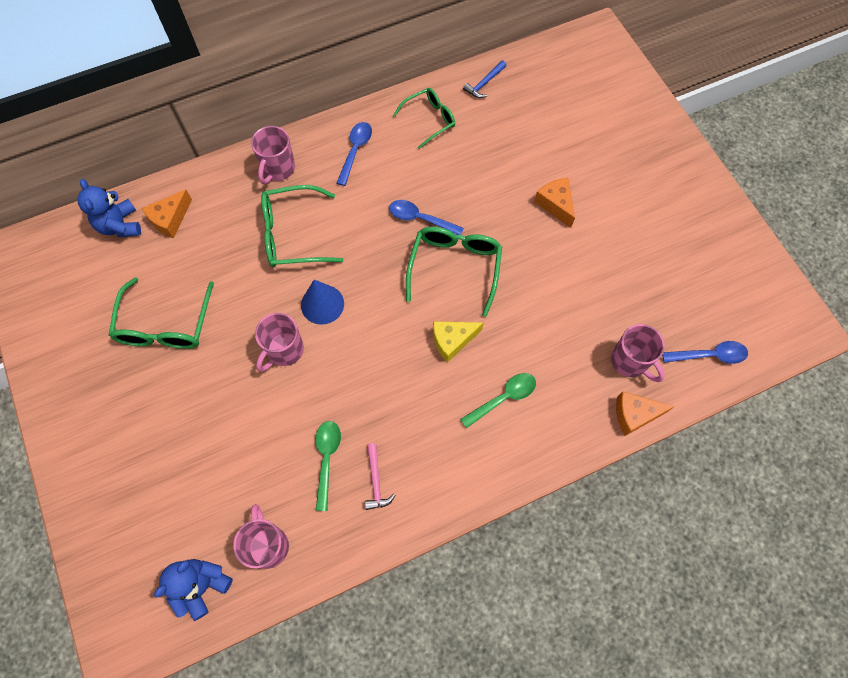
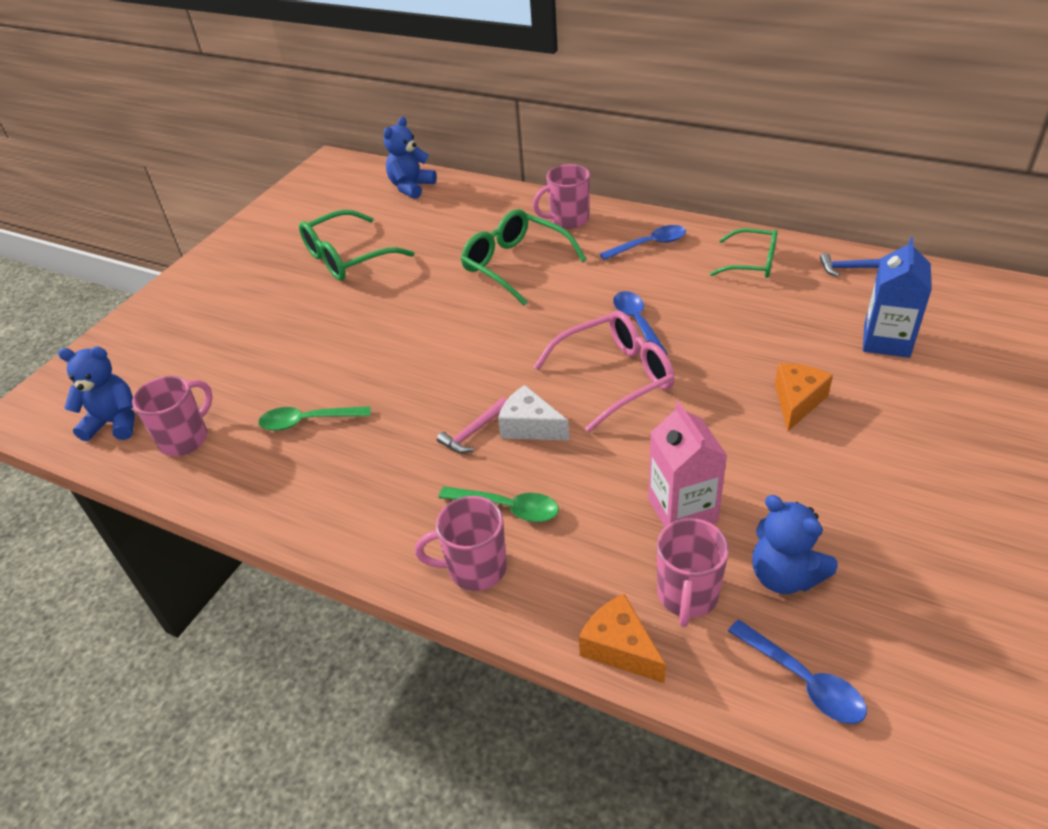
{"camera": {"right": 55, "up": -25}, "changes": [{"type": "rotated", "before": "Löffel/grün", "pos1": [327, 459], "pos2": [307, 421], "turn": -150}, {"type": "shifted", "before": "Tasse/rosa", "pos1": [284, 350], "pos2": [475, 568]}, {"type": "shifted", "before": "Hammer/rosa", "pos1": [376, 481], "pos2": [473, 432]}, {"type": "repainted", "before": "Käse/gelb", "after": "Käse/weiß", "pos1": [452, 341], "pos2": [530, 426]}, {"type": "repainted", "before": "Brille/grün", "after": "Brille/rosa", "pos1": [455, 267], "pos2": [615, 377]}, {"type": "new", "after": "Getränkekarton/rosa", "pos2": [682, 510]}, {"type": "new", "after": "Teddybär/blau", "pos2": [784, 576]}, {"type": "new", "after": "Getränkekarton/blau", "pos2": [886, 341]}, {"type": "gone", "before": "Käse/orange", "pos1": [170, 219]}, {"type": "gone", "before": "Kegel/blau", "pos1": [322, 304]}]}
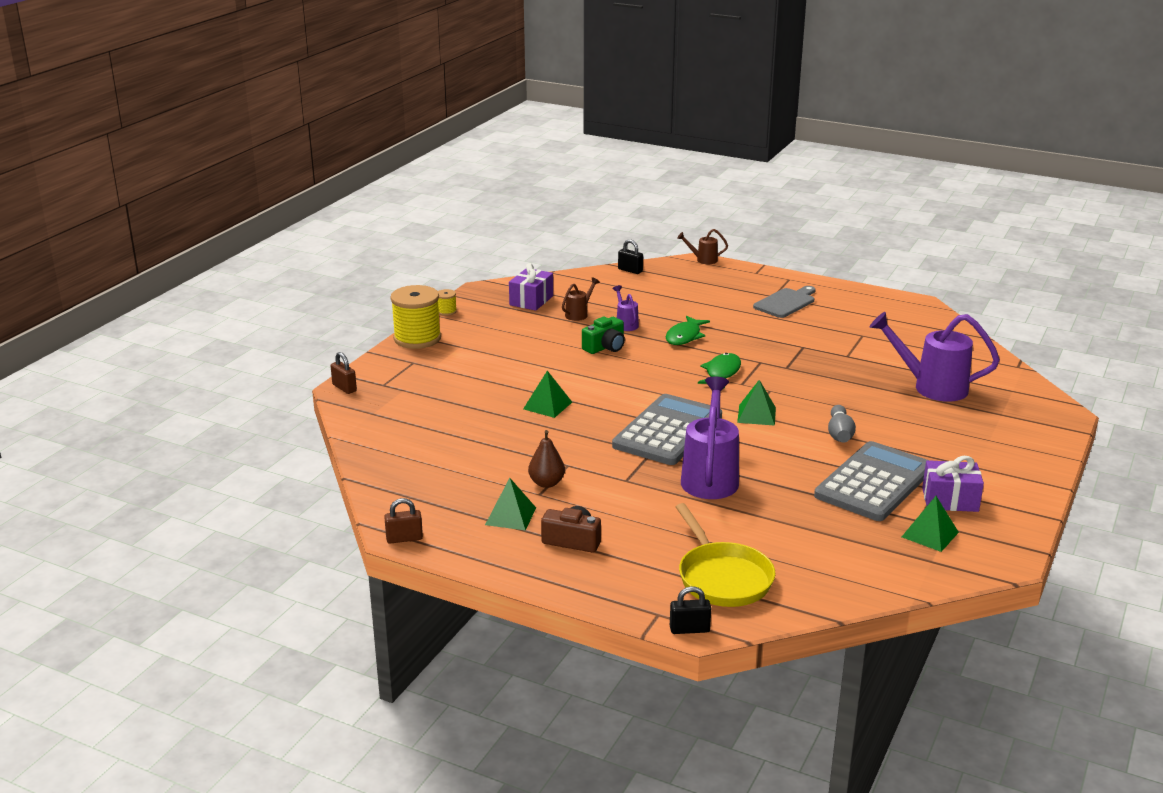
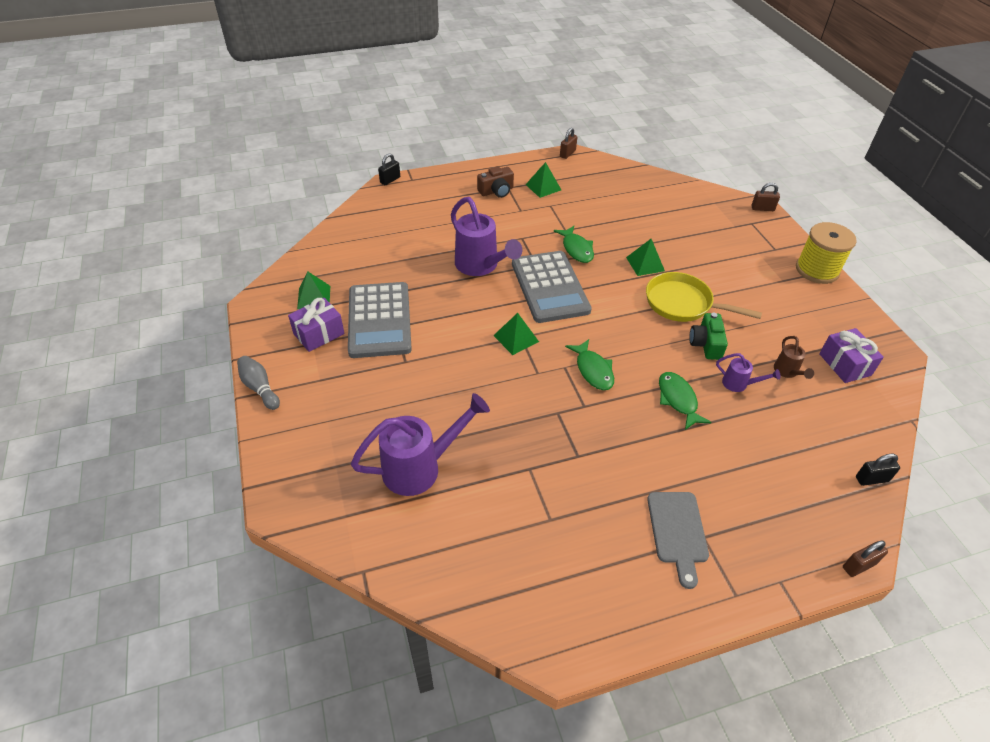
{"camera": {"right": 135, "up": 20}, "changes": [{"type": "shifted", "before": "Bowlingkegel/grau", "pos1": [839, 434], "pos2": [260, 388]}, {"type": "new", "after": "Fisch/grün", "pos2": [576, 249]}, {"type": "shifted", "before": "Pfanne/gelb", "pos1": [722, 577], "pos2": [683, 304]}, {"type": "swapped", "before": "Gießkanne/braun", "after": "Vorhängeschloss/braun", "pos1": [703, 260], "pos2": [859, 565]}, {"type": "gone", "before": "Garnrolle/gelb", "pos1": [446, 311]}, {"type": "gone", "before": "Birne/braun", "pos1": [546, 483]}]}
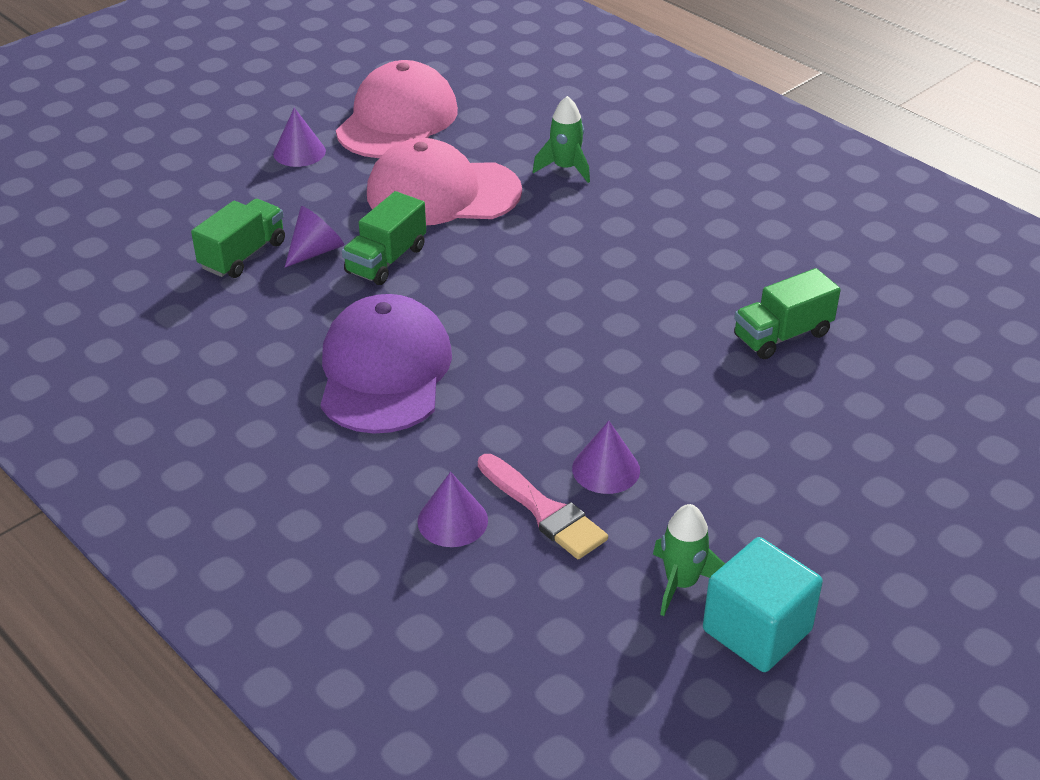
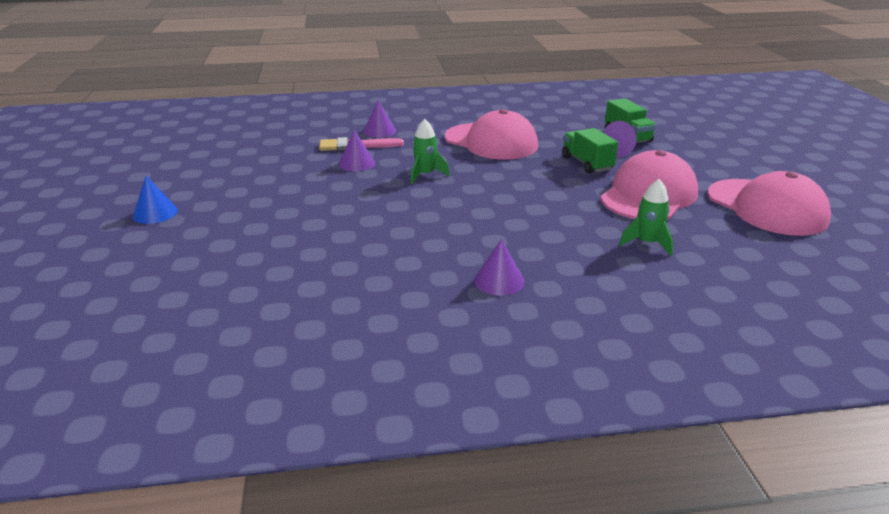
{"camera": {"right": 125, "up": -10}, "changes": [{"type": "new", "after": "Kegel/blau", "pos2": [155, 213]}, {"type": "shifted", "before": "Rakete/grün", "pos1": [681, 583], "pos2": [425, 175]}, {"type": "repainted", "before": "Kappe/lila", "after": "Kappe/rosa", "pos1": [384, 371], "pos2": [491, 142]}, {"type": "shifted", "before": "Kegel/lila", "pos1": [299, 152], "pos2": [499, 281]}, {"type": "gone", "before": "Kubus/türkis", "pos1": [757, 630]}, {"type": "gone", "before": "Lastwagen/grün", "pos1": [782, 335]}]}
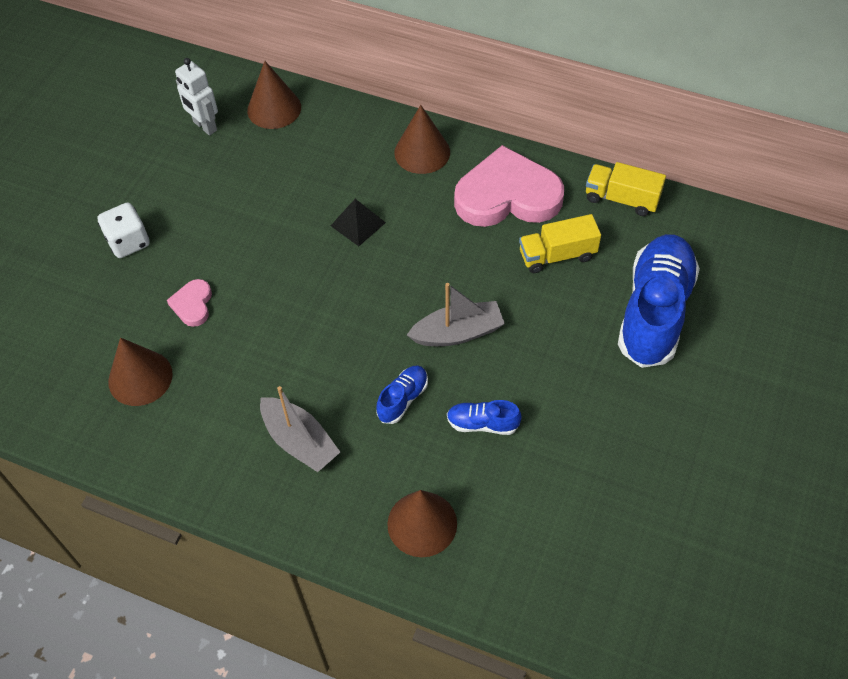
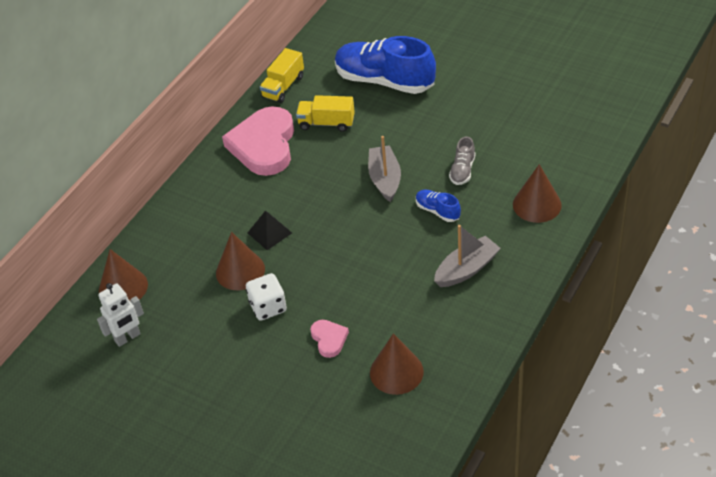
{"camera": {"right": -80, "up": -10}, "changes": [{"type": "shifted", "before": "Kegel/braun", "pos1": [422, 152], "pos2": [240, 271]}, {"type": "shifted", "before": "Spielwürfel/weiß", "pos1": [128, 242], "pos2": [268, 307]}, {"type": "rotated", "before": "Lastwagen/gelb", "pos1": [557, 255], "pos2": [326, 123], "turn": 105}, {"type": "rotated", "before": "Herz/rosa", "pos1": [192, 304], "pos2": [329, 339], "turn": -120}, {"type": "repainted", "before": "Schuh/blau", "after": "Schuh/grau", "pos1": [482, 424], "pos2": [462, 170]}]}
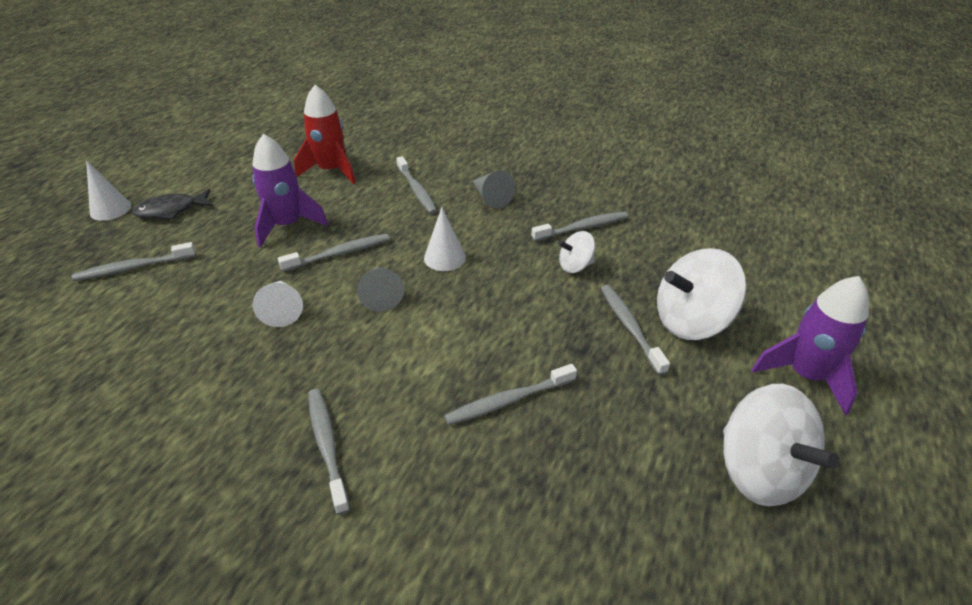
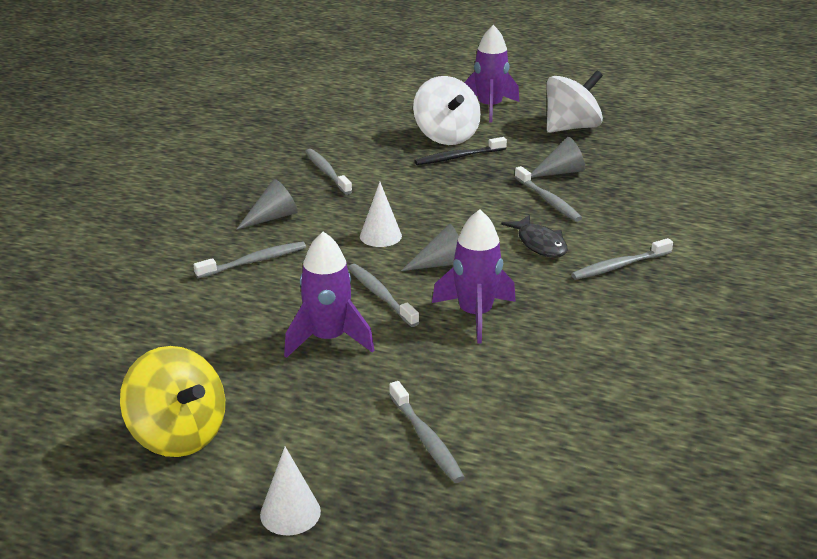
{"camera": {"right": -95, "up": -10}, "changes": [{"type": "new", "after": "Kreisel/gelb", "pos2": [178, 435]}, {"type": "repainted", "before": "Zahnbürste/grau", "after": "Zahnbürste/schwarz", "pos1": [629, 327], "pos2": [458, 157]}, {"type": "swapped", "before": "Kegel/weiß", "after": "Rakete/lila", "pos1": [282, 309], "pos2": [475, 315]}, {"type": "shifted", "before": "Fisch/schwarz", "pos1": [171, 210], "pos2": [539, 244]}, {"type": "new", "after": "Kegel/grau", "pos2": [560, 172]}, {"type": "gone", "before": "Rakete/rot", "pos1": [331, 171]}, {"type": "gone", "before": "Kreisel/weiß", "pos1": [575, 266]}]}
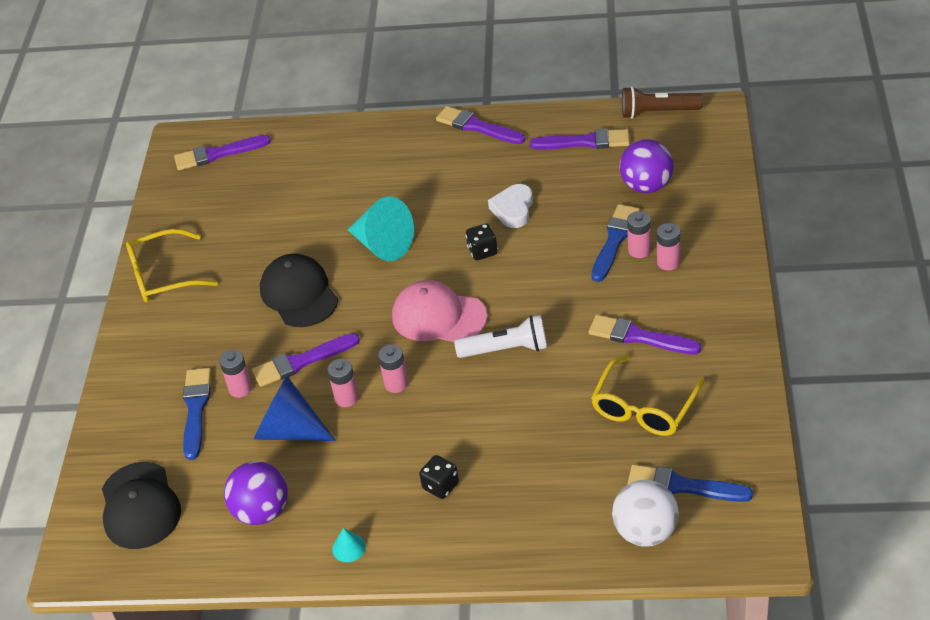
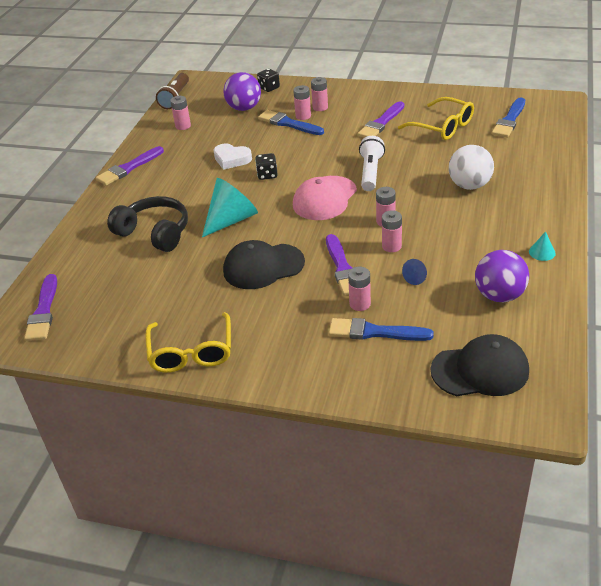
{"camera": {"right": -80, "up": -5}, "changes": [{"type": "new", "after": "Kopfhörer/schwarz", "pos2": [154, 233]}, {"type": "swapped", "before": "Pinsel/lila", "after": "Batterie/rosa", "pos1": [585, 142], "pos2": [183, 126]}, {"type": "shifted", "before": "Spielwürfel/schwarz", "pos1": [440, 486], "pos2": [269, 88]}, {"type": "scaled", "before": "Kegel/blau", "pos1": [289, 430], "pos2": [416, 277], "scale": 0.45}, {"type": "shifted", "before": "Ball/weiß", "pos1": [645, 532], "pos2": [469, 185]}]}
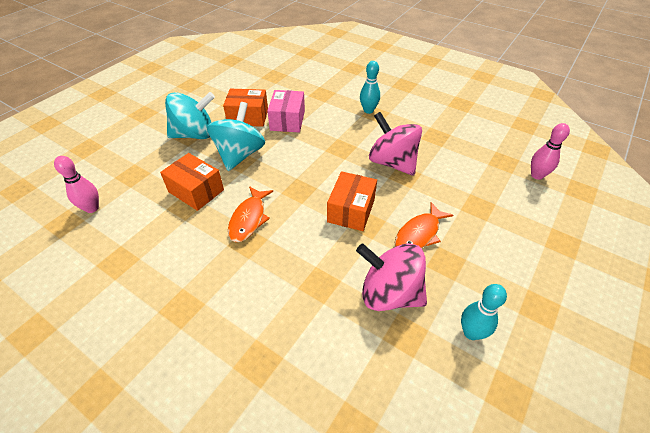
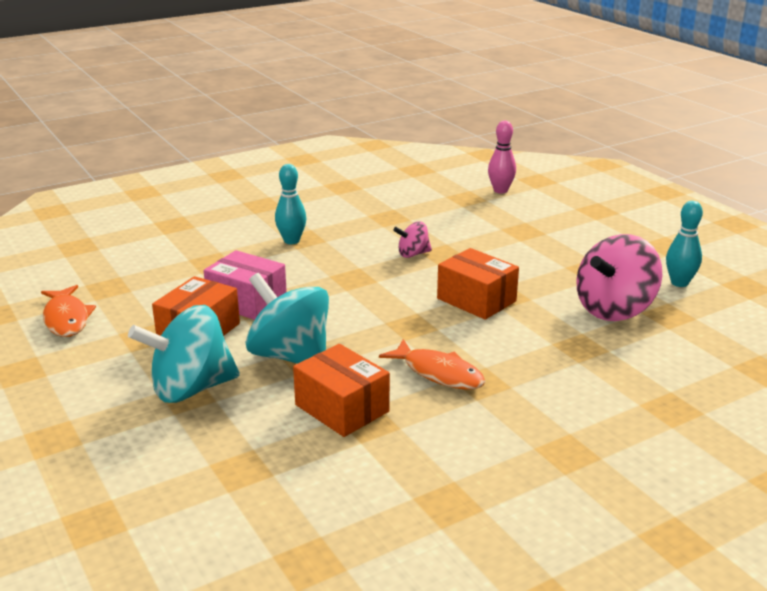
{"camera": {"right": -65, "up": -20}, "changes": [{"type": "shifted", "before": "Fisch/orange", "pos1": [419, 234], "pos2": [66, 318]}, {"type": "rotated", "before": "Kreisel/türkis", "pos1": [194, 134], "pos2": [191, 389], "turn": -120}, {"type": "rotated", "before": "Schachtel/orange", "pos1": [196, 191], "pos2": [342, 408], "turn": 75}, {"type": "scaled", "before": "Kreisel/rosa", "pos1": [392, 162], "pos2": [413, 254], "scale": 0.5}, {"type": "gone", "before": "Bowlingkegel/rosa", "pos1": [92, 208]}]}
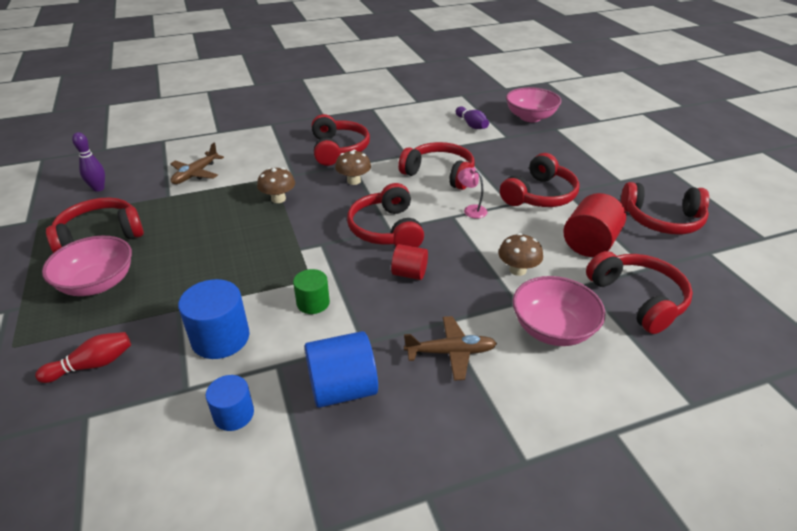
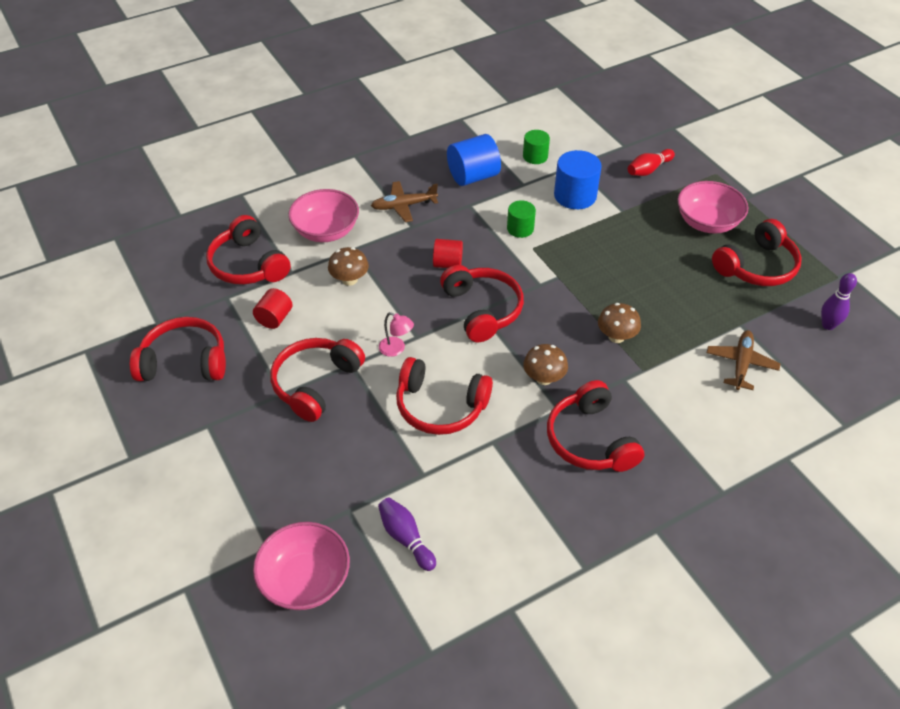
{"camera": {"right": 170, "up": 10}, "changes": [{"type": "scaled", "before": "Vollzylinder/rot", "pos1": [589, 244], "pos2": [274, 318], "scale": 0.61}, {"type": "repainted", "before": "Vollzylinder/blau", "after": "Vollzylinder/grün", "pos1": [233, 414], "pos2": [535, 156]}]}
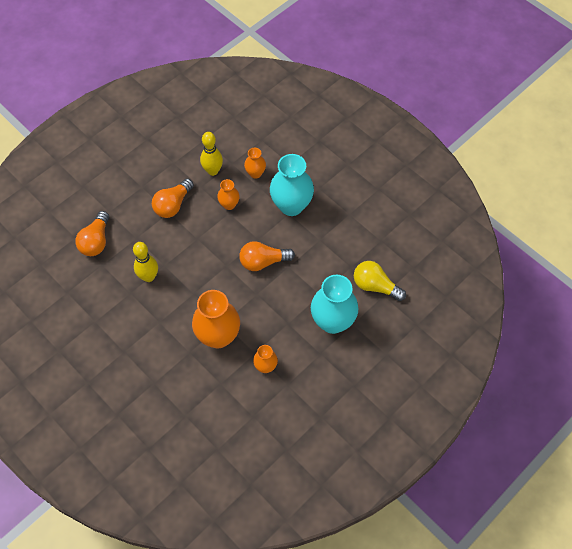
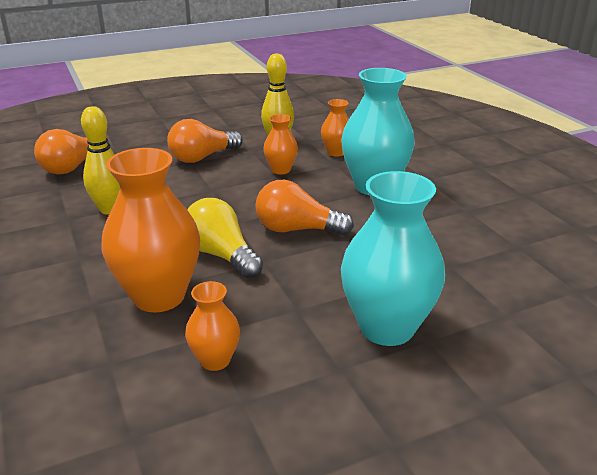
{"camera": {"right": 20, "up": -30}, "changes": [{"type": "shifted", "before": "Glühbirne/gelb", "pos1": [375, 286], "pos2": [221, 255]}]}
